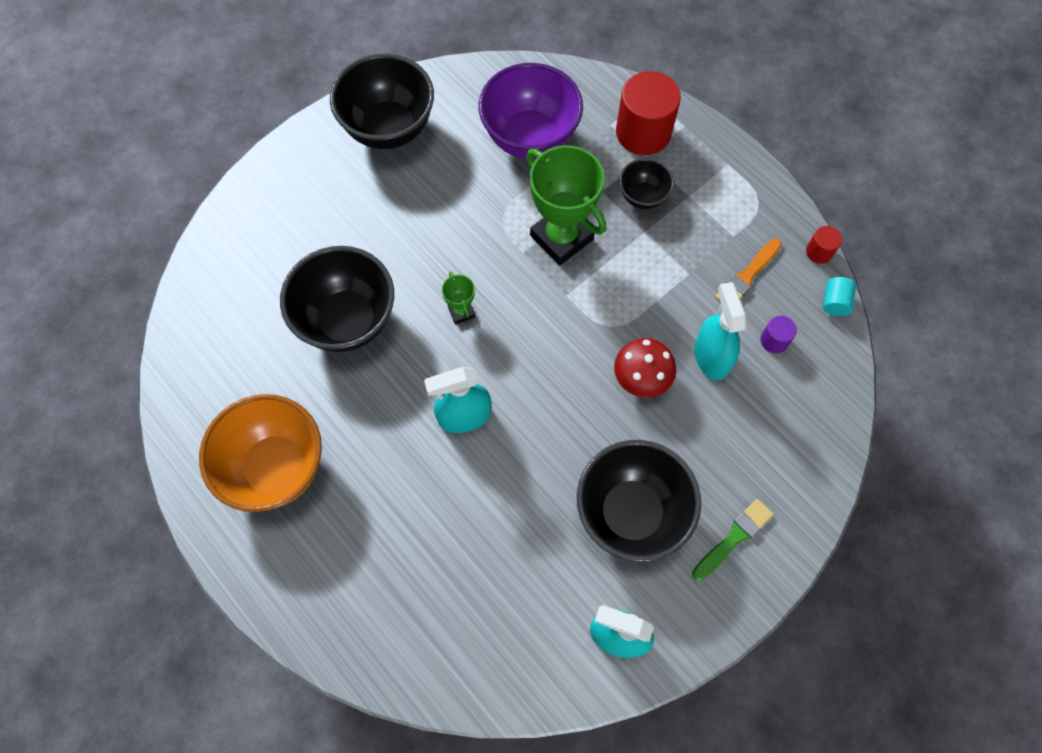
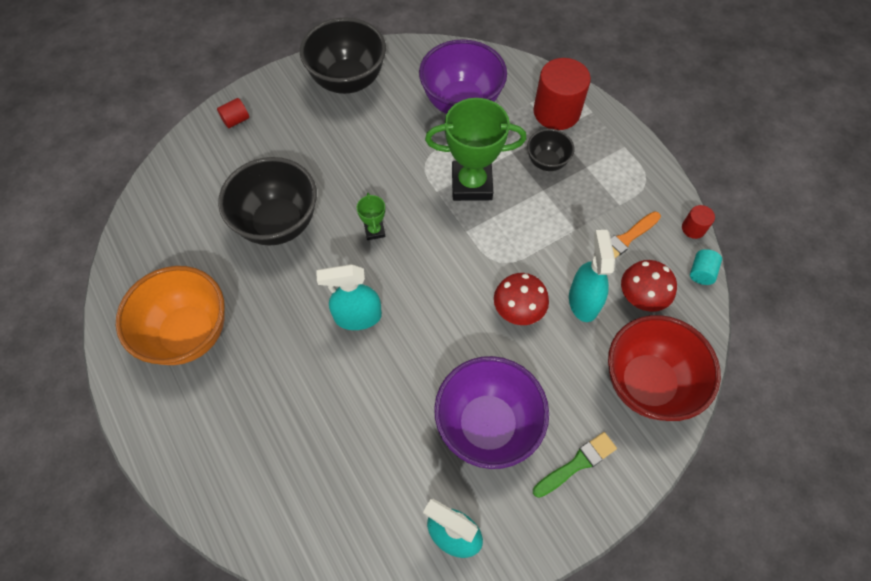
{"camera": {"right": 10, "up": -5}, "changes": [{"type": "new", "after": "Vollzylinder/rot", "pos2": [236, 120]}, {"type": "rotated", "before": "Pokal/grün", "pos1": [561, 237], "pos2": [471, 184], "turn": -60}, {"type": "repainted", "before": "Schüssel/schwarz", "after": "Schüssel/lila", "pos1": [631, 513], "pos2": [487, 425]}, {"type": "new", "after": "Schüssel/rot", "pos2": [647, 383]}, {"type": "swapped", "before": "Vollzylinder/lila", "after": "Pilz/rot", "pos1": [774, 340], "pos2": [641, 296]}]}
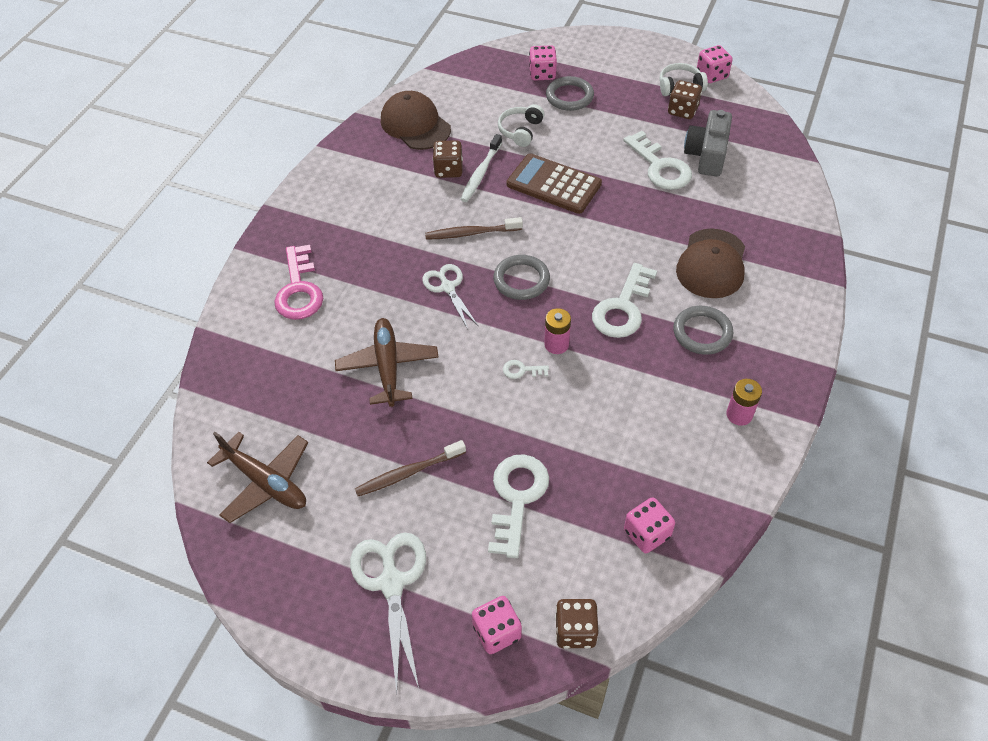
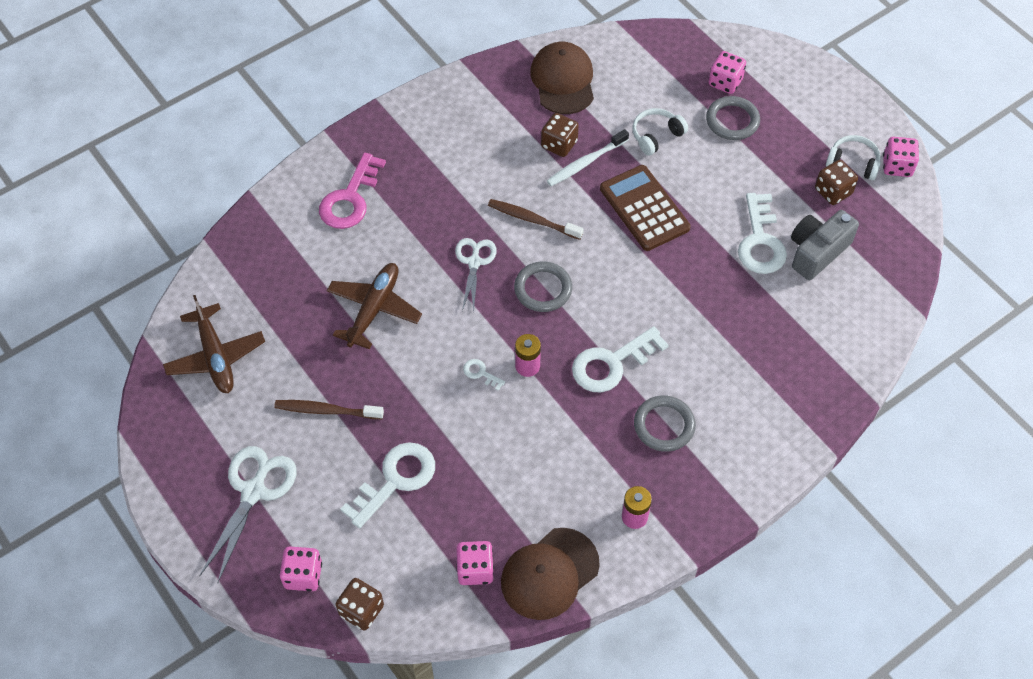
{"camera": {"right": 30, "up": 5}, "changes": [{"type": "shifted", "before": "Kappe/braun", "pos1": [711, 264], "pos2": [549, 574]}]}
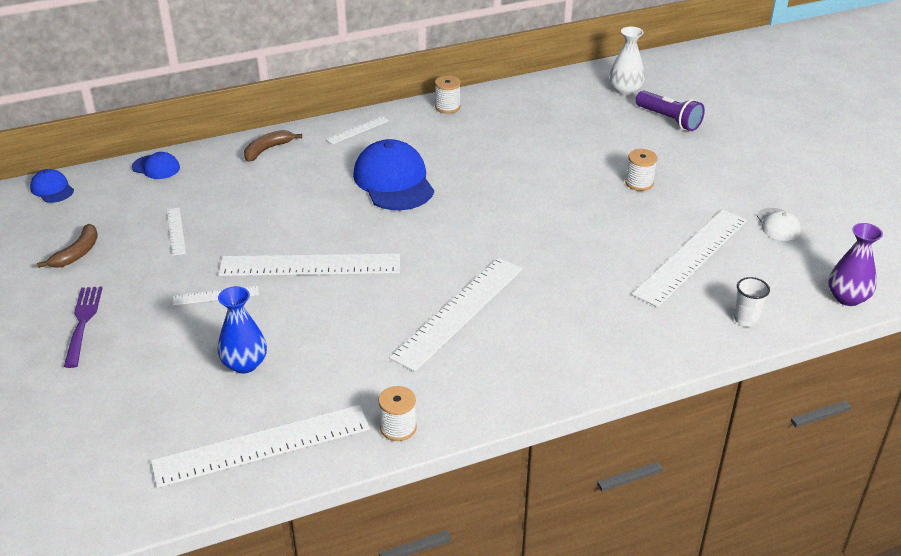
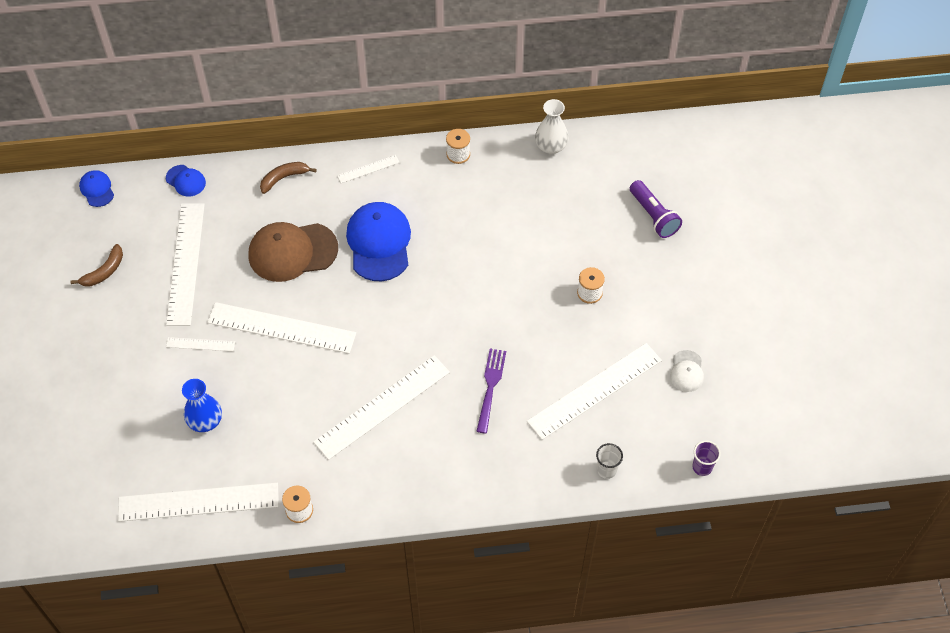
{"camera": {"right": 15, "up": 20}, "changes": [{"type": "scaled", "before": "Lineal/weiß", "pos1": [176, 231], "pos2": [185, 263], "scale": 2.2}, {"type": "new", "after": "Kappe/braun", "pos2": [292, 252]}, {"type": "shifted", "before": "Gabel/lila", "pos1": [83, 323], "pos2": [490, 387]}, {"type": "shifted", "before": "Vase/weiß", "pos1": [625, 90], "pos2": [551, 146]}, {"type": "swapped", "before": "Vase/lila", "after": "Becher/lila", "pos1": [847, 298], "pos2": [702, 467]}]}
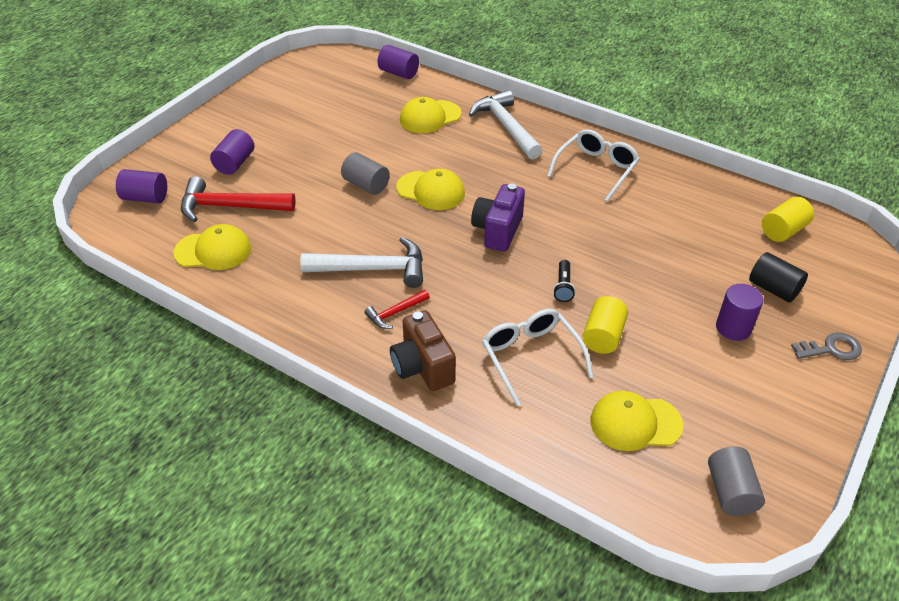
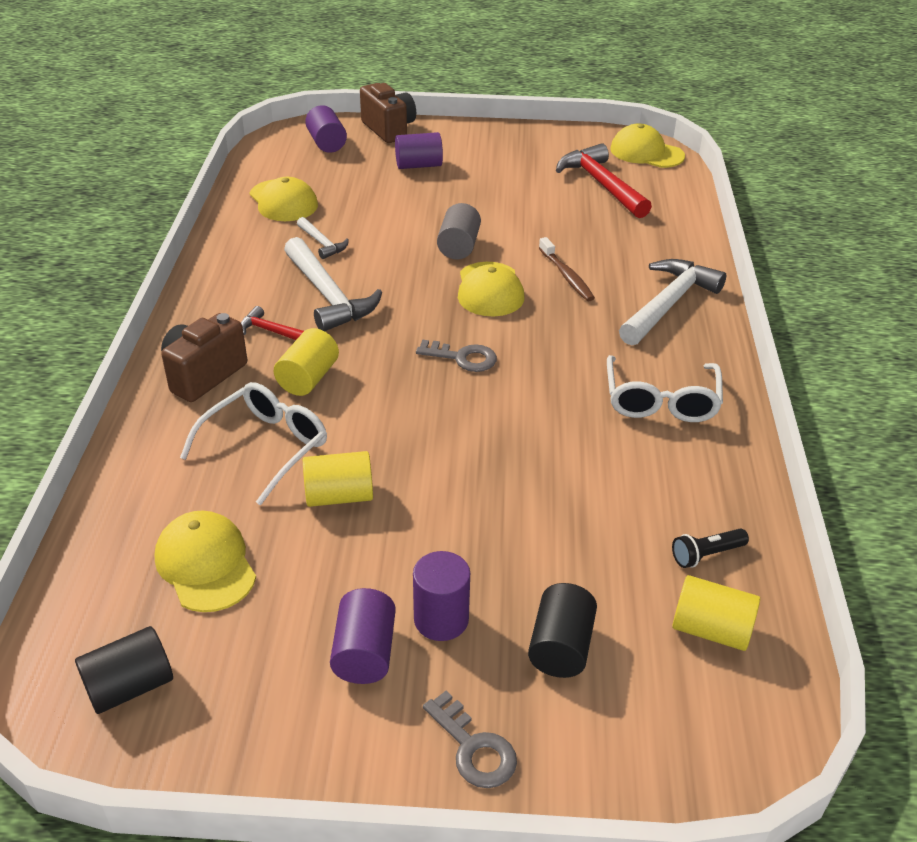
{"camera": {"right": 60, "up": -5}, "changes": [{"type": "repainted", "before": "Vollzylinder/grau", "after": "Vollzylinder/schwarz", "pos1": [730, 492], "pos2": [130, 686]}, {"type": "new", "after": "Vollzylinder/gelb", "pos2": [308, 378]}, {"type": "new", "after": "Hammer/weiß", "pos2": [322, 243]}, {"type": "shifted", "before": "Vollzylinder/lila", "pos1": [398, 73], "pos2": [364, 653]}, {"type": "new", "after": "Kamera/braun", "pos2": [389, 129]}, {"type": "swapped", "before": "Kamera/lila", "after": "Schlüssel/grau", "pos1": [498, 231], "pos2": [463, 358]}, {"type": "new", "after": "Zahnbürste/braun", "pos2": [566, 276]}, {"type": "shifted", "before": "Hammer/rot", "pos1": [230, 207], "pos2": [601, 184]}, {"type": "rotated", "before": "Brille/weiß", "pos1": [596, 169], "pos2": [661, 401], "turn": 90}, {"type": "shifted", "before": "Kappe/gelb", "pos1": [430, 117], "pos2": [646, 153]}, {"type": "shifted", "before": "Taschenlampe/schwarz", "pos1": [563, 287], "pos2": [706, 555]}]}
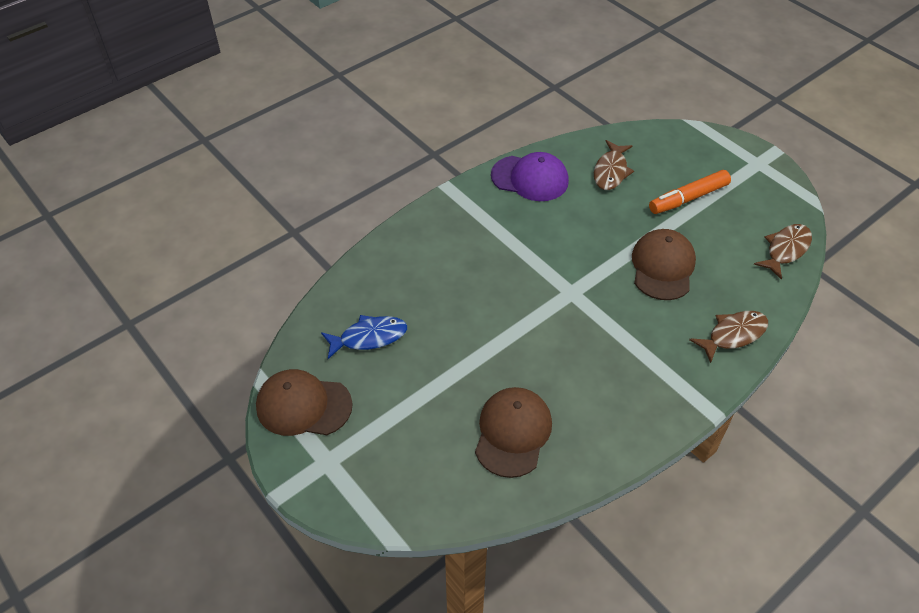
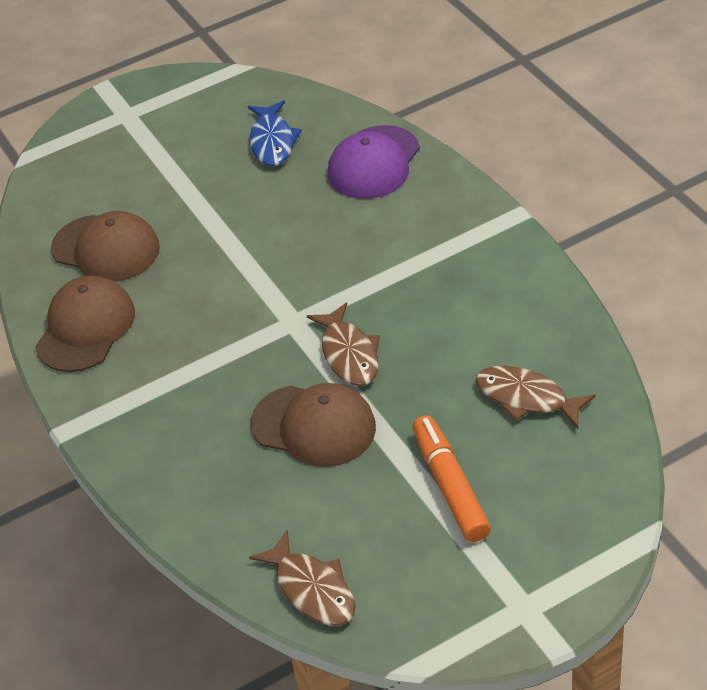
{"camera": {"right": 105, "up": -5}, "changes": [{"type": "shifted", "before": "Kappe/braun", "pos1": [303, 405], "pos2": [85, 328]}, {"type": "shifted", "before": "Fisch/braun", "pos1": [733, 335], "pos2": [349, 354]}, {"type": "shifted", "before": "Kappe/lila", "pos1": [530, 178], "pos2": [374, 163]}]}
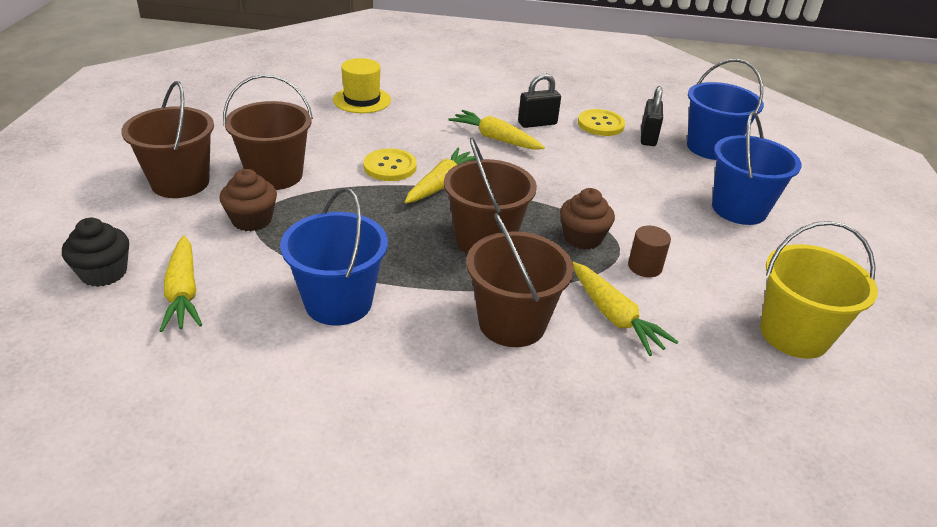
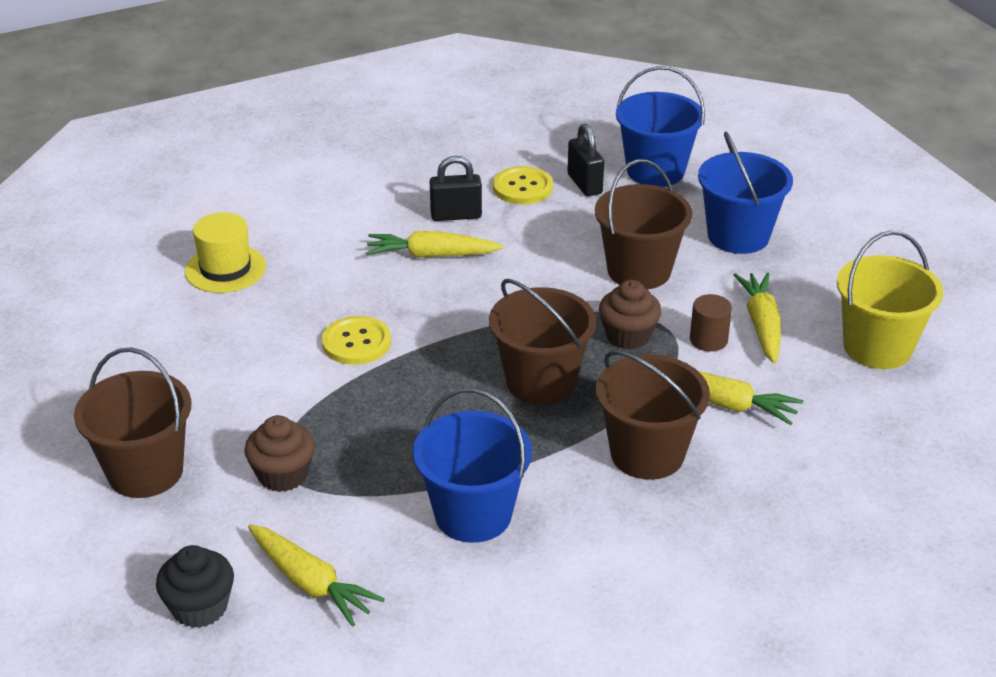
{"camera": {"right": -30, "up": 0}, "changes": [{"type": "rotated", "before": "Vorhängeschloss/schwarz", "pos1": [537, 123], "pos2": [456, 215], "turn": 45}, {"type": "shifted", "before": "Eimer/braun", "pos1": [275, 175], "pos2": [639, 271]}, {"type": "shifted", "before": "Karotte/gelb", "pos1": [441, 184], "pos2": [761, 325]}]}
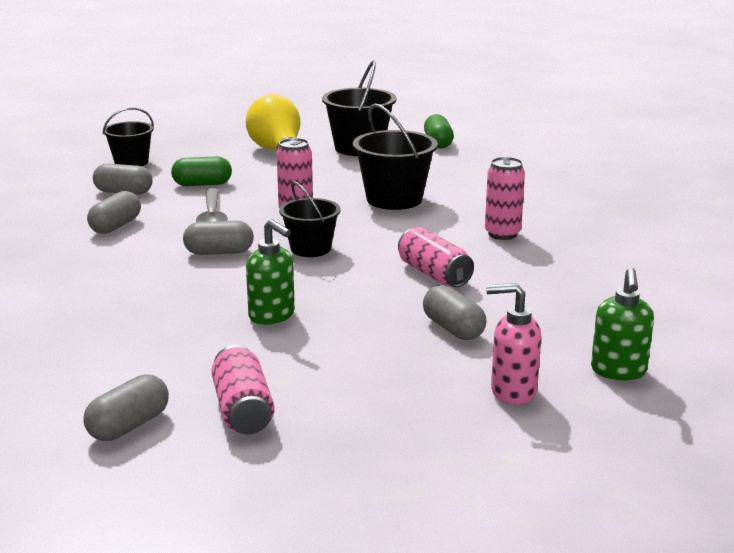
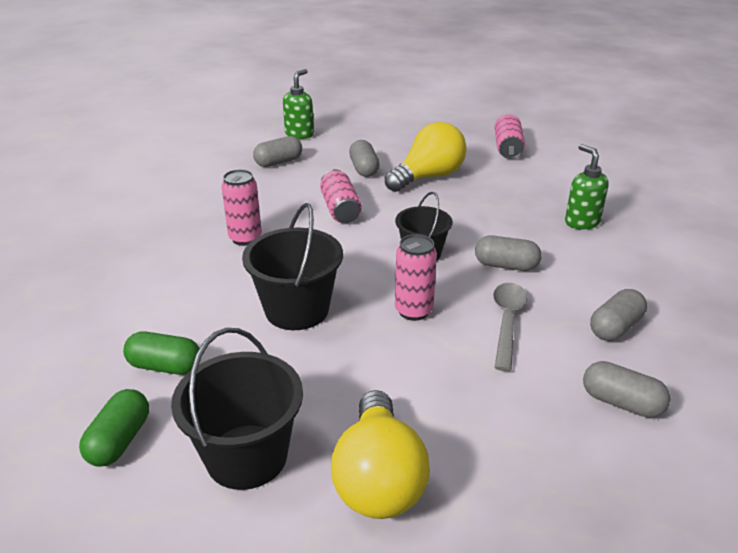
{"camera": {"right": -160, "up": 10}, "changes": [{"type": "shifted", "before": "Kapsel/grün", "pos1": [202, 184], "pos2": [165, 366]}, {"type": "shifted", "before": "Kapsel/grau", "pos1": [129, 426], "pos2": [278, 162]}, {"type": "new", "after": "Glühbirne/gelb", "pos2": [428, 177]}, {"type": "shifted", "before": "Seifenspender/grün", "pos1": [272, 316], "pos2": [581, 222]}, {"type": "gone", "before": "Eimer/schwarz", "pos1": [131, 162]}, {"type": "gone", "before": "Seifenspender/rosa", "pos1": [512, 391]}]}
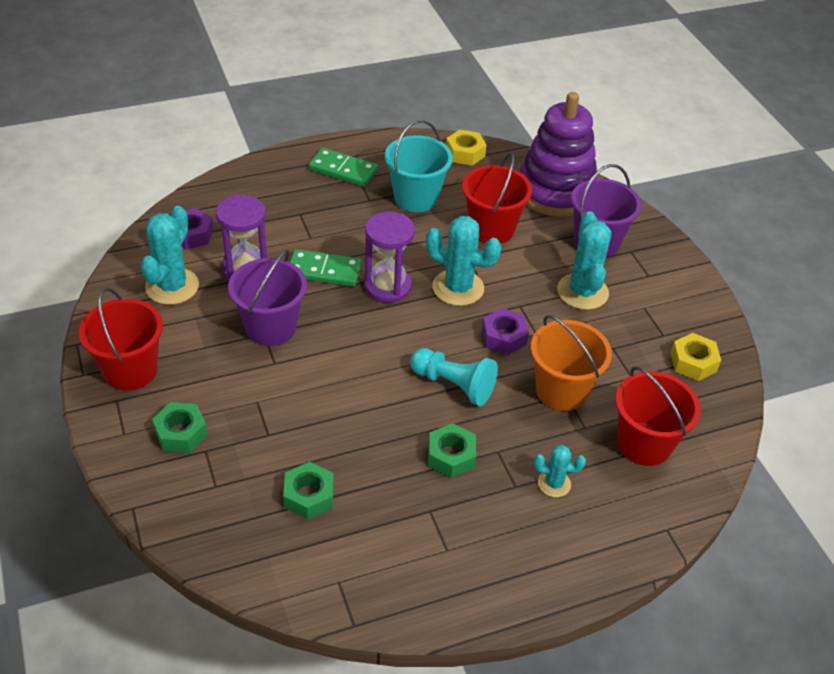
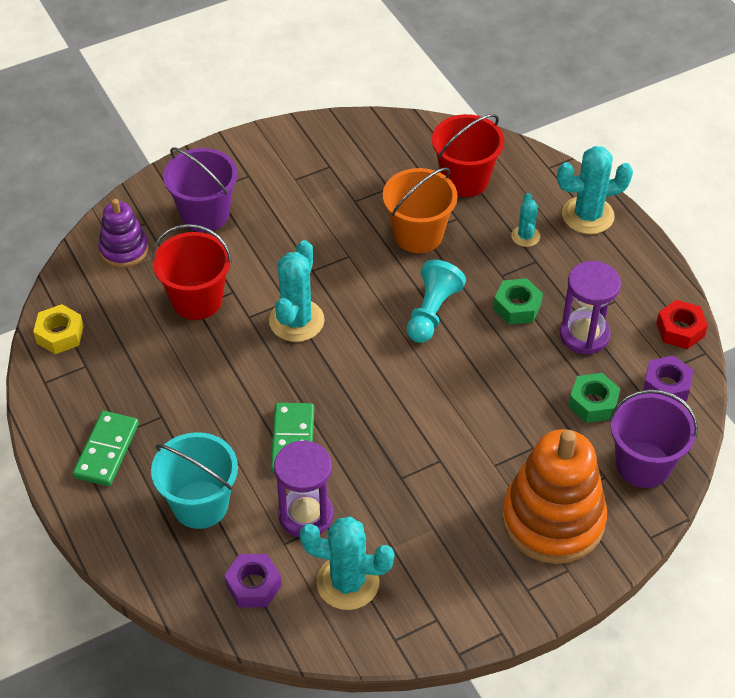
{"camera": {"right": -95, "up": 5}, "changes": [{"type": "scaled", "before": "Stapelspielzeug/lila", "pos1": [555, 191], "pos2": [124, 250], "scale": 0.54}, {"type": "shifted", "before": "Eimer/türkis", "pos1": [416, 198], "pos2": [200, 504]}, {"type": "swapped", "before": "Sechskantmutter/grün", "after": "Stapelspielzeug/orange", "pos1": [181, 433], "pos2": [553, 520]}, {"type": "shifted", "before": "Kaktus/türkis", "pos1": [582, 292], "pos2": [588, 215]}, {"type": "shifted", "before": "Sanduhr/lila", "pos1": [387, 286], "pos2": [584, 335]}, {"type": "shifted", "before": "Eimer/lila", "pos1": [270, 327], "pos2": [643, 464]}, {"type": "shifted", "before": "Sechskantmutter/lila", "pos1": [504, 337], "pos2": [666, 386]}, {"type": "new", "after": "Sechskantmutter/rot", "pos2": [680, 330]}, {"type": "gone", "before": "Eimer/rot", "pos1": [130, 370]}, {"type": "gone", "before": "Sechskantmutter/gelb", "pos1": [693, 362]}]}
